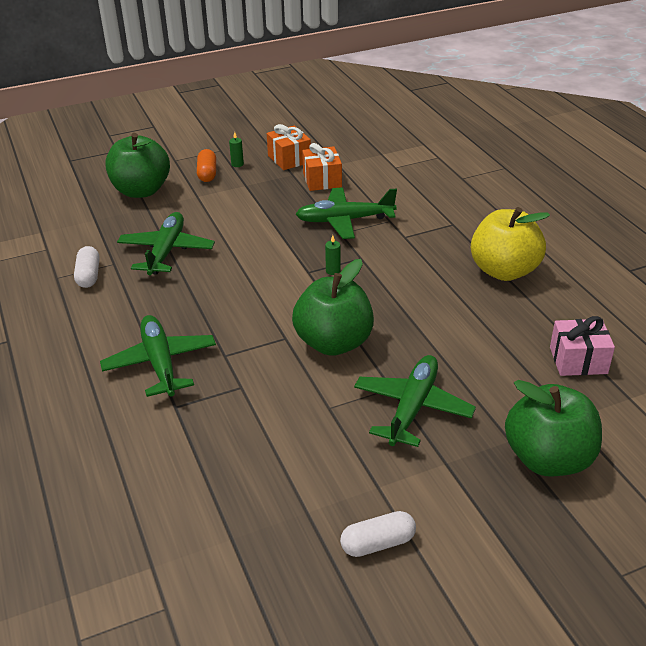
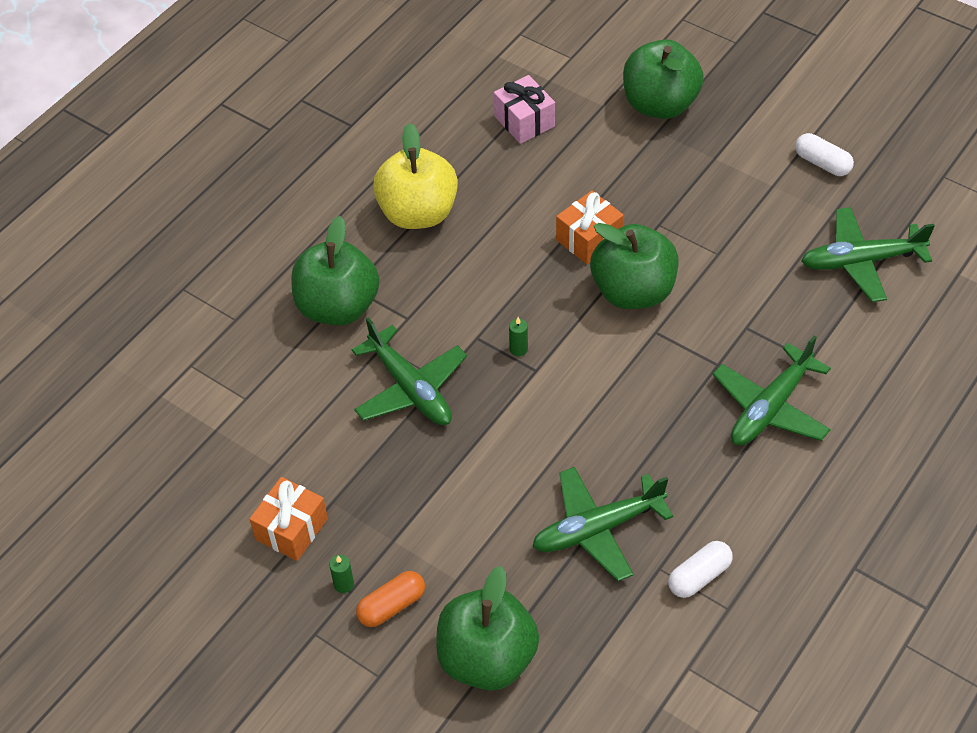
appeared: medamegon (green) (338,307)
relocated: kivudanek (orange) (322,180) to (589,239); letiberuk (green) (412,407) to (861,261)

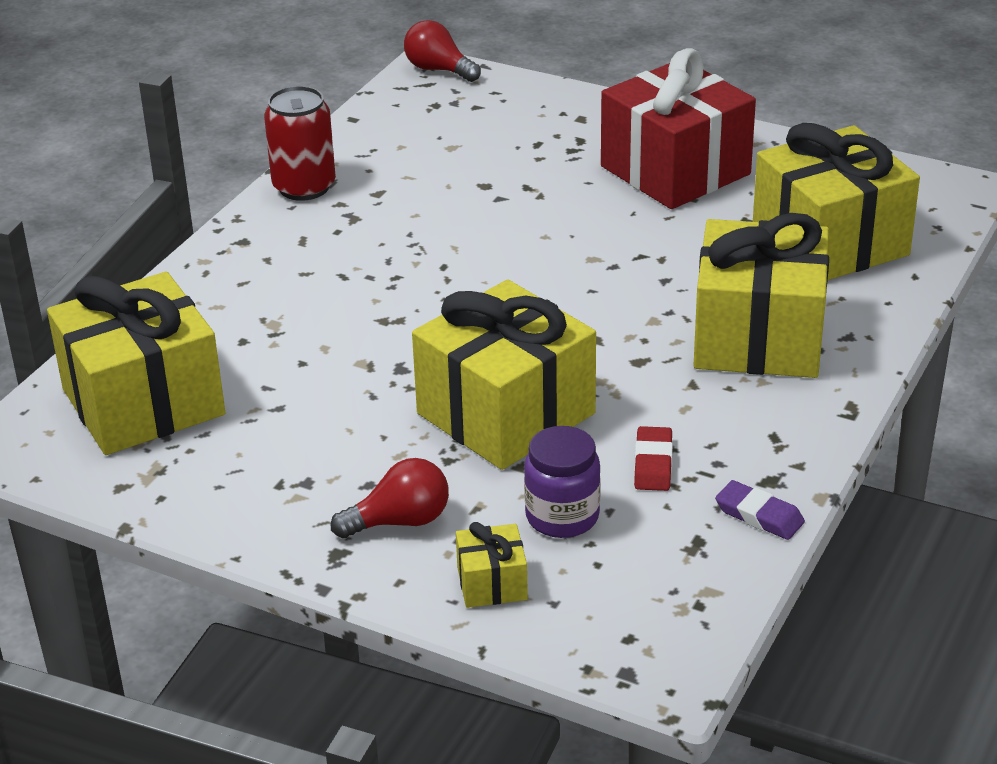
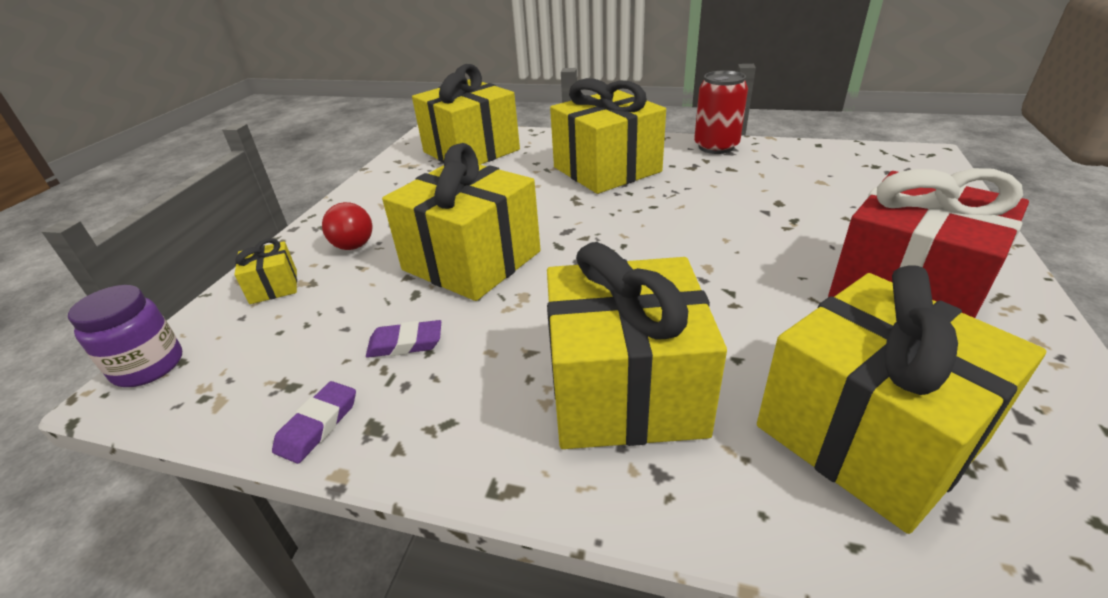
missing: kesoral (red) (438,70)
appeared: kivudanek (yellow) (607,169)
relocated: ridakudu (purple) (562,516) to (148,366)
colour: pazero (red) (653,464) to pazero (purple) (405,343)

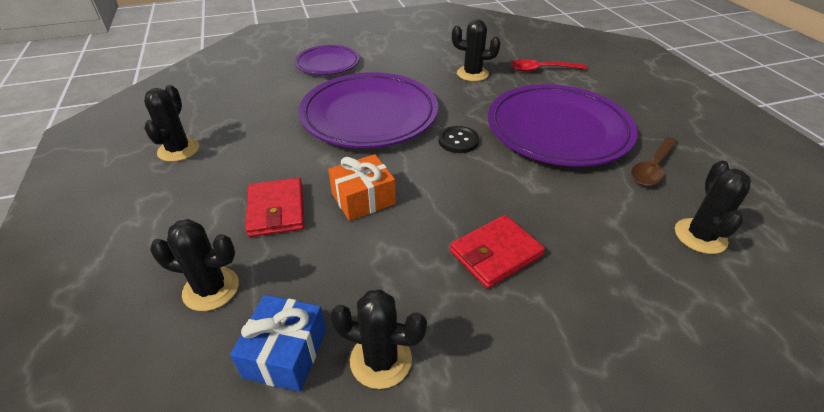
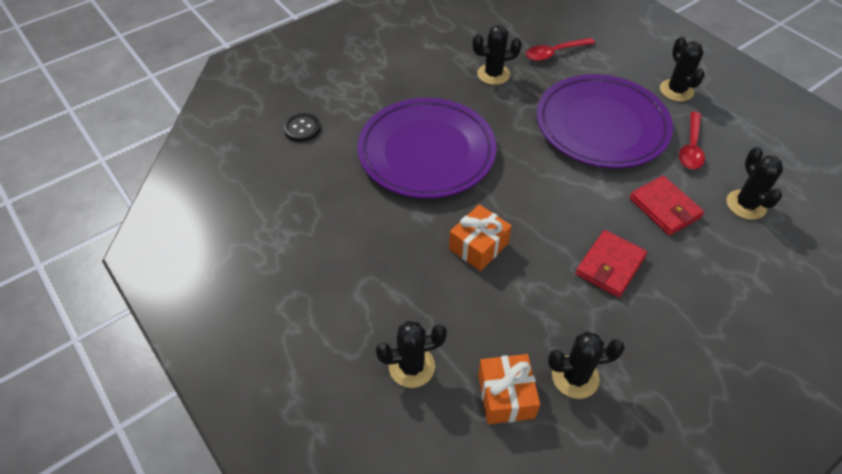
missing: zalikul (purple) (327,64)
relocated: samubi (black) (178,150) to (676,90); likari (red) (276,210) to (664,208); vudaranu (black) (458,141) to (302,128)
colour: kivudanek (blue) (285,353) to kivudanek (orange) (506,396); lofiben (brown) (652,168) to lofiben (red) (691,147)

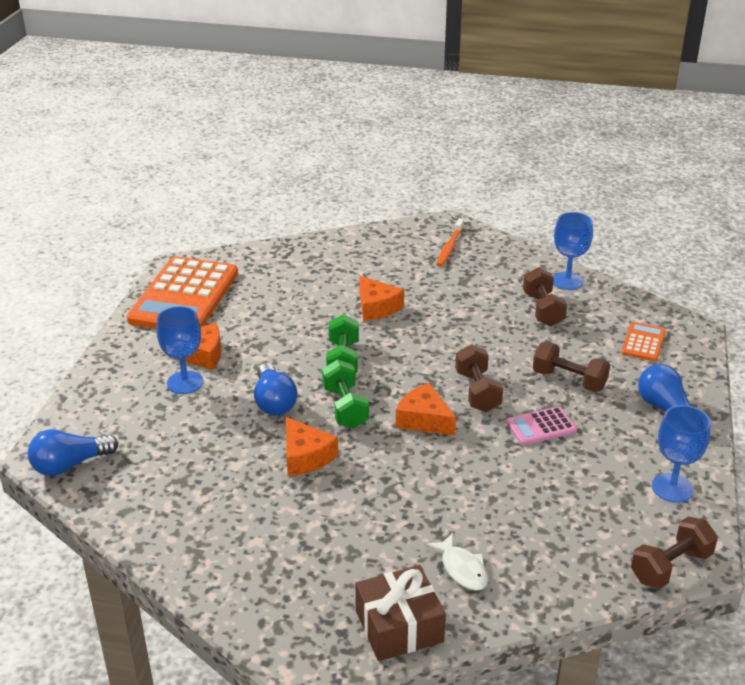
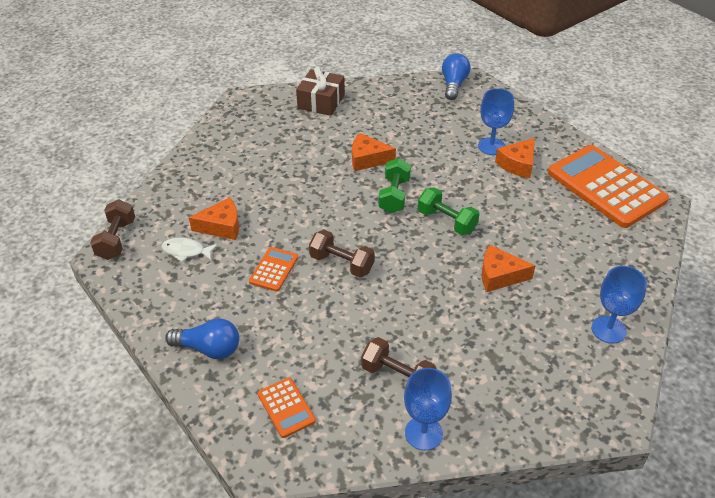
missing: kesoral (blue) (274,402); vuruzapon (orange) (449,247); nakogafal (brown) (569,380)
relocated: kivudanek (brown) (399,626) to (321,102); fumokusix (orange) (424,419) to (222,226); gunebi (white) (462,569) to (186,251); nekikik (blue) (672,488) to (608,329)
colour: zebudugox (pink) (541,427) to zebudugox (orange) (274,269)
spun: nakogafal (green) (345,407) = (394,196) 75 degrees clockwise

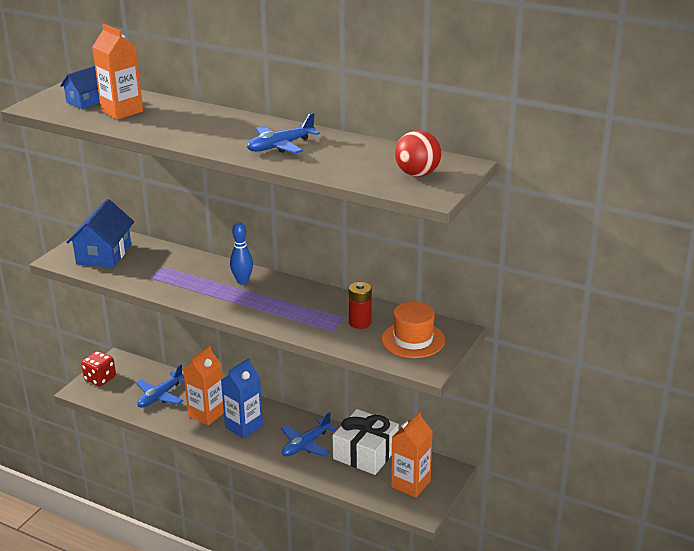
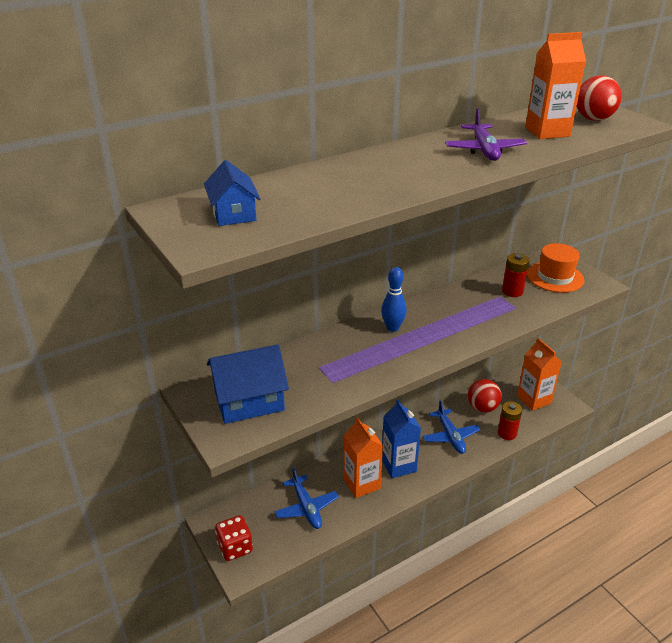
appeared: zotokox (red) (507,433)
relocated: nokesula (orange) (122,111) to (547,132)
exchanged: kivudanek (white) (365,453) to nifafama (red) (482,408)
colour: letiberuk (blue) (280,146) to letiberuk (purple) (484,150)
spun: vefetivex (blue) (104,254) = (249,401) 60 degrees counterclockwise

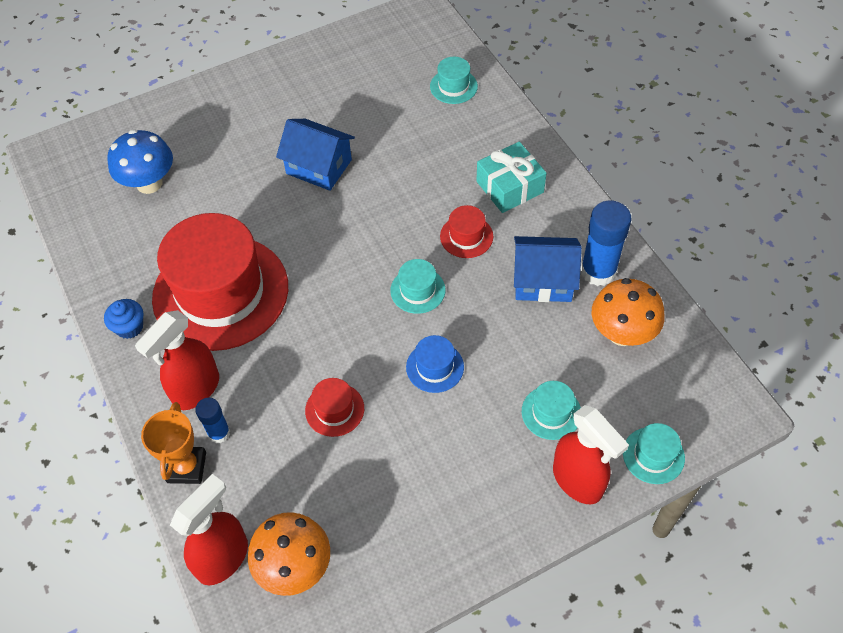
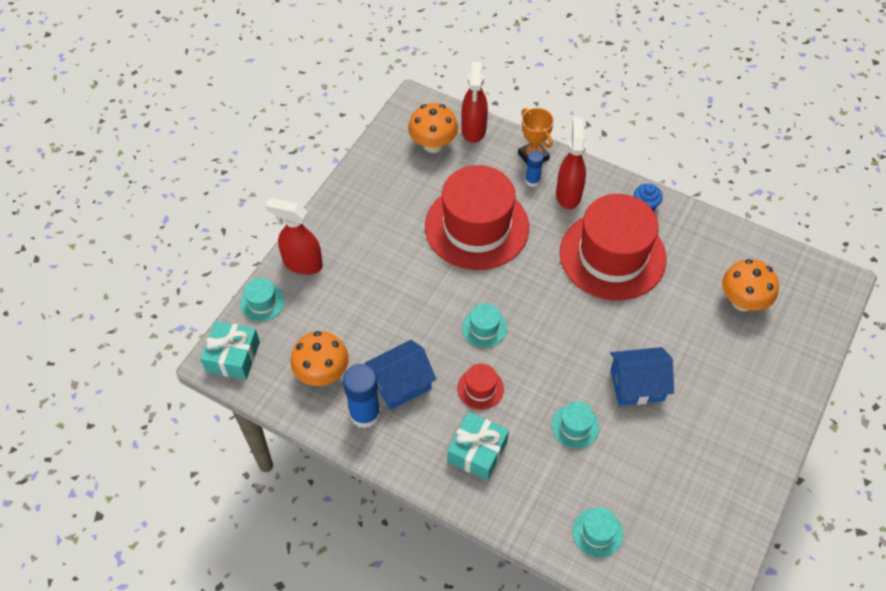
missing: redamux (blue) (435,367)
appeared: kivudanek (turquoise) (233,357)
relocated: redamux (turquoise) (551,412) to (575,426)
colour: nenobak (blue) (149,183) to nenobak (orange) (742,301)
size: redamux (red) (334,409) = (476,227) x2.47

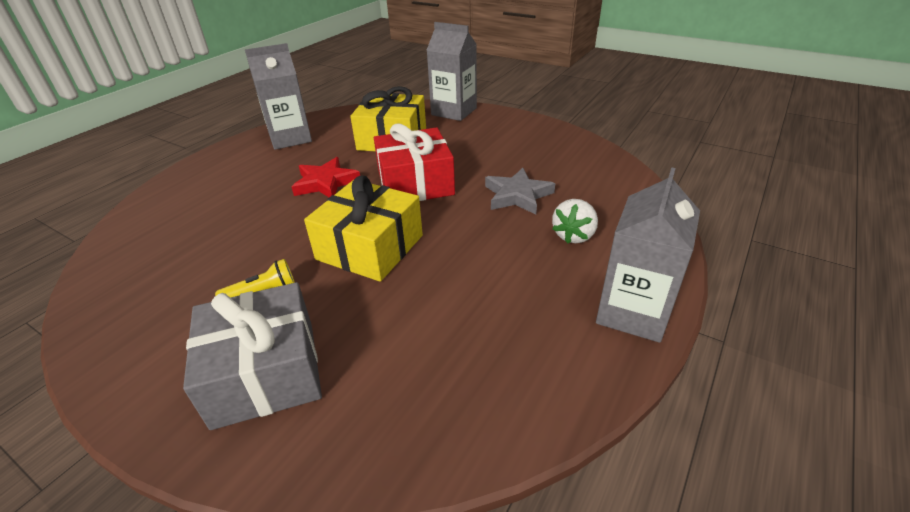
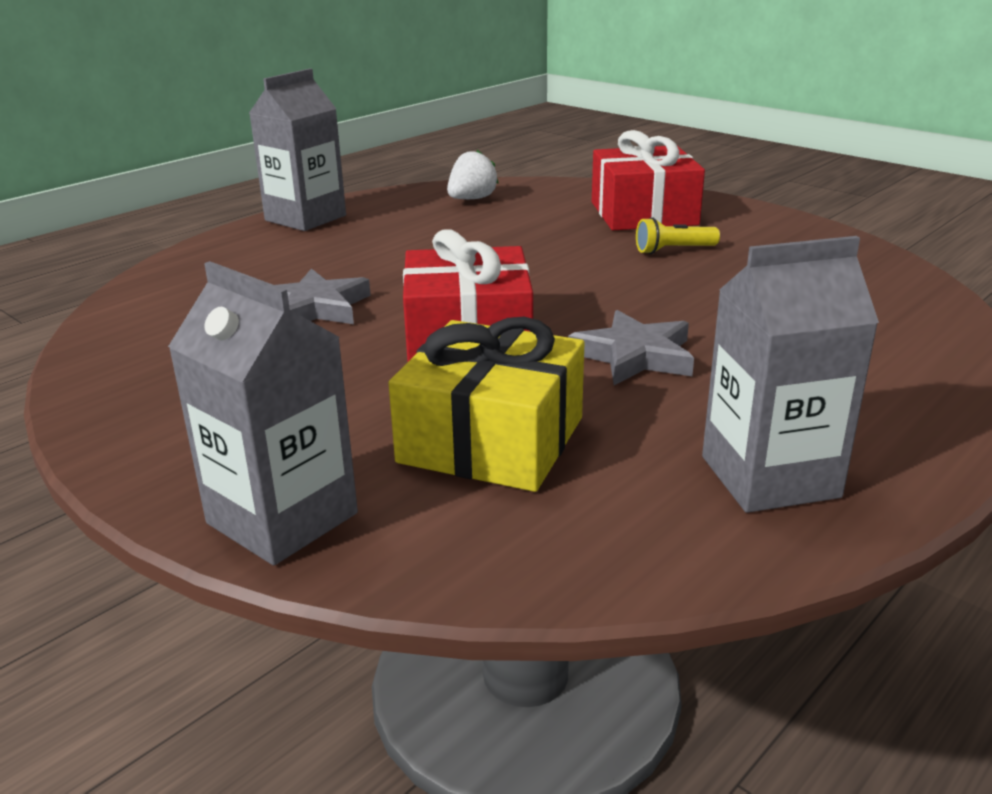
missing: kivudanek (yellow) (370,247)
relocated: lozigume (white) (574,235) to (471,199)
colour: kivudanek (grey) (265,372) to kivudanek (red) (643,213); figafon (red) (326,183) to figafon (grey) (634,356)

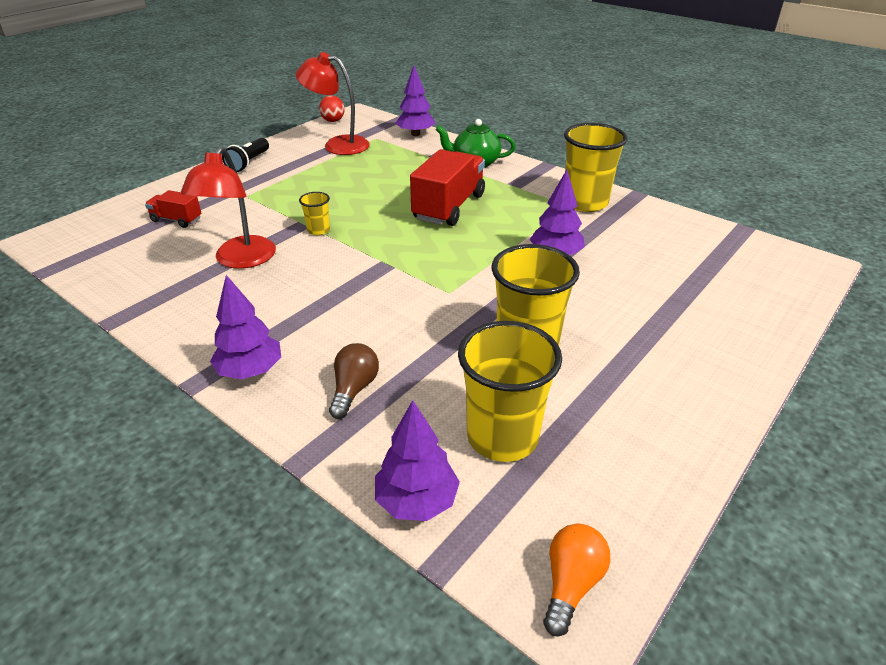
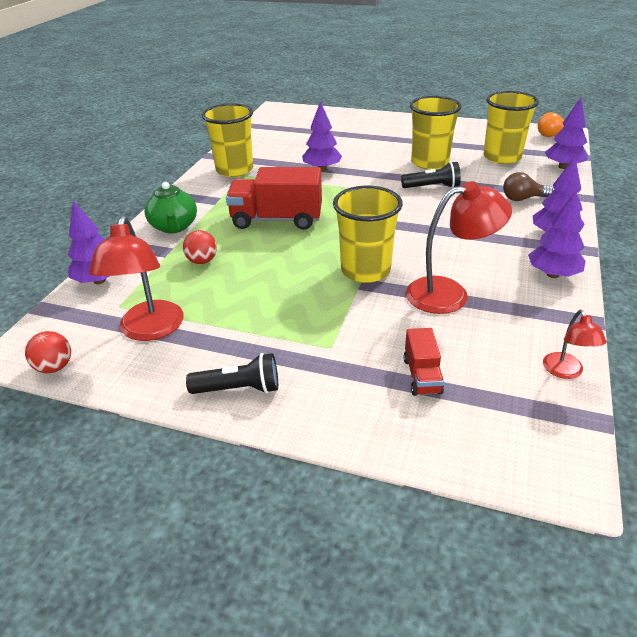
appeared: nifafama (red) (202,261); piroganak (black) (432,187); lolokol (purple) (552,274); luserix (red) (565,372)
size: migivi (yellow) (318,230) = (365,270) x2.13

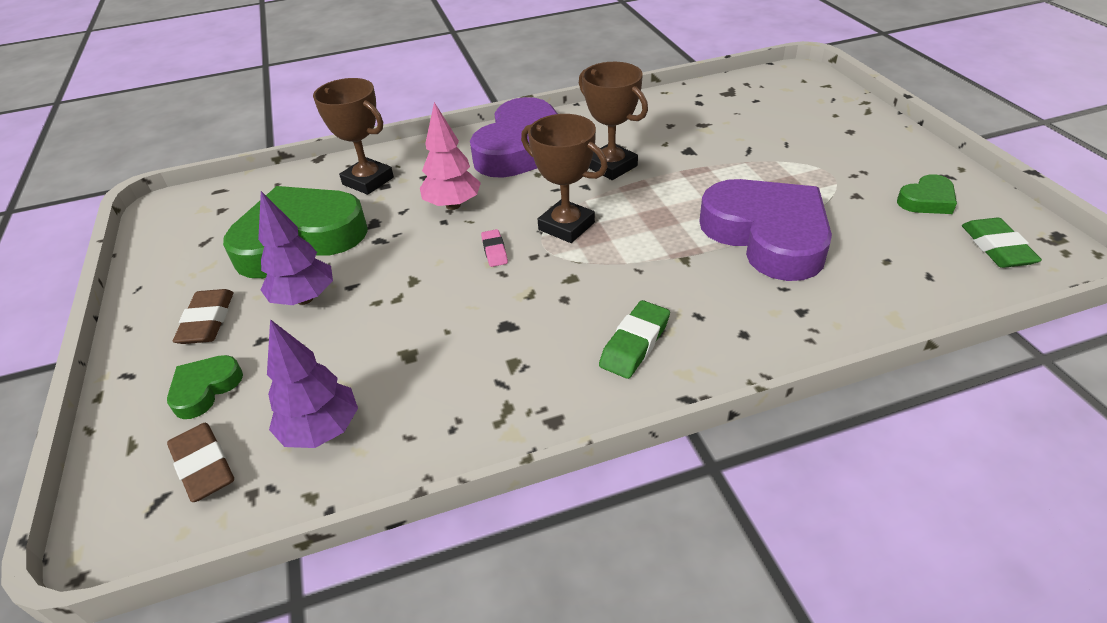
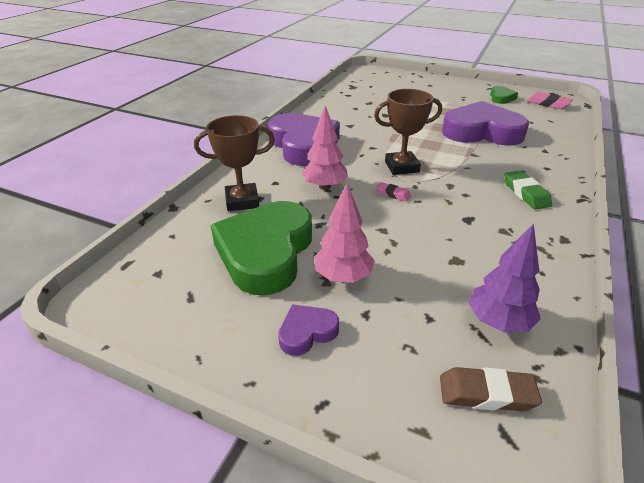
missing: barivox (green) (205,389); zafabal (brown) (611,166)
exchanged: pazero (brown) (207,321) to barivox (purple) (307,332)
colour: lolokol (purple) (304,298) to lolokol (pink) (343,277); pazero (green) (996,248) to pazero (pink) (548,104)

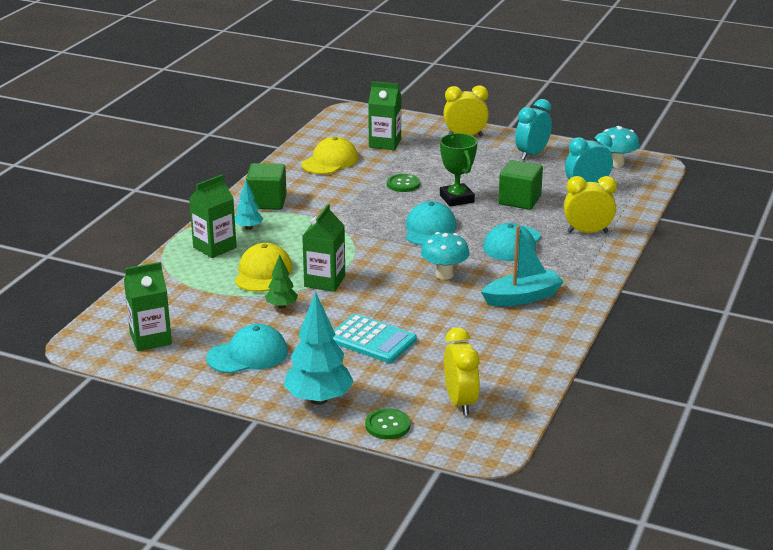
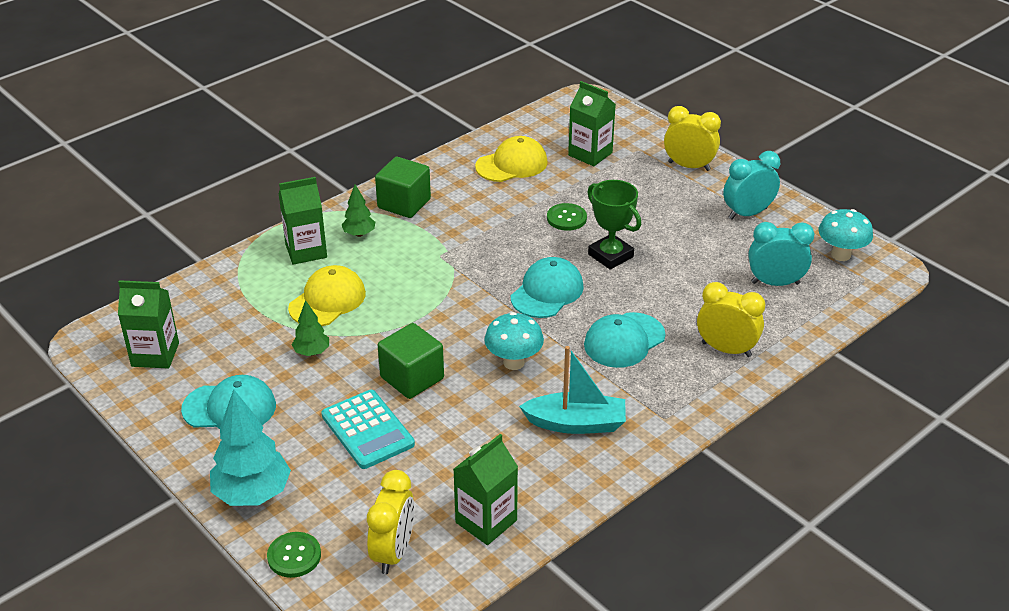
relocated: nokesula (green) (324,281) to (486,521); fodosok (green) (519,200) to (412,378)
colour: lolokol (turquoise) (248,228) to lolokol (green) (359,234)
spun: zafabal (green) (456,199) = (610,255) 45 degrees counterclockwise

